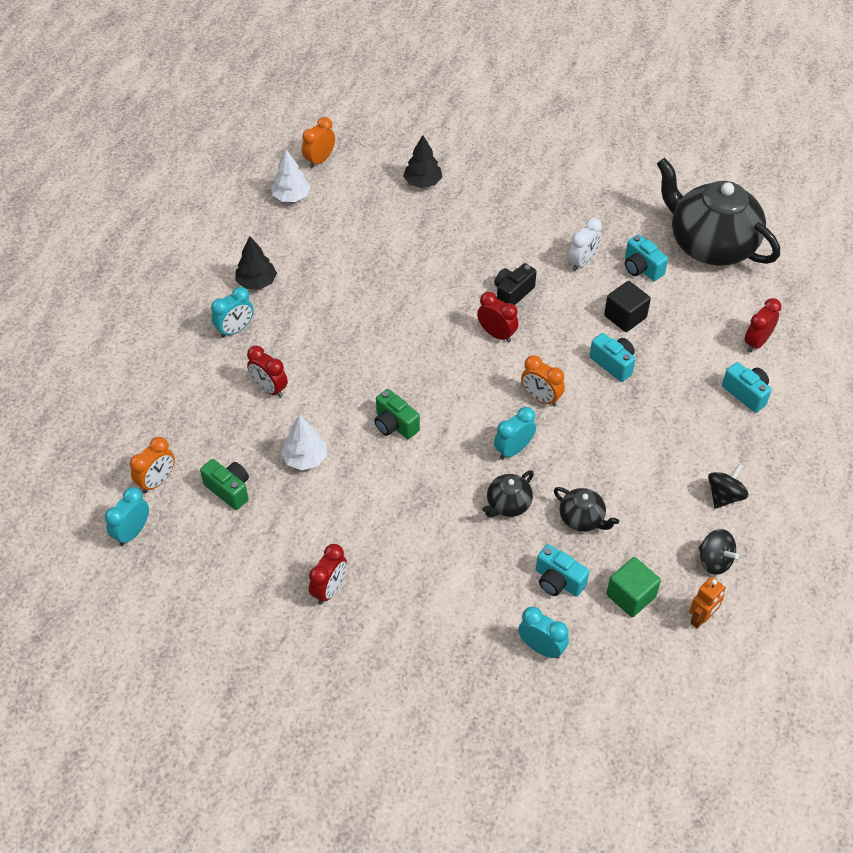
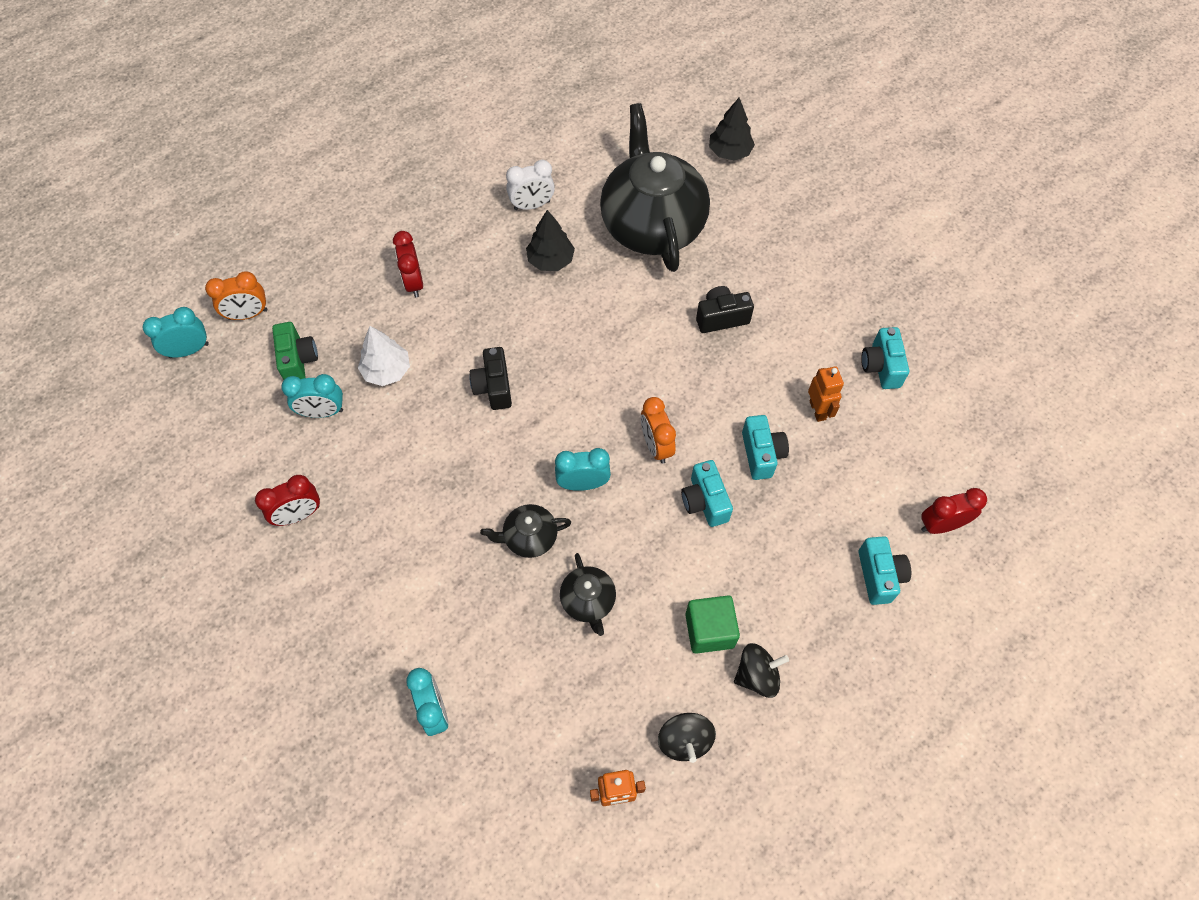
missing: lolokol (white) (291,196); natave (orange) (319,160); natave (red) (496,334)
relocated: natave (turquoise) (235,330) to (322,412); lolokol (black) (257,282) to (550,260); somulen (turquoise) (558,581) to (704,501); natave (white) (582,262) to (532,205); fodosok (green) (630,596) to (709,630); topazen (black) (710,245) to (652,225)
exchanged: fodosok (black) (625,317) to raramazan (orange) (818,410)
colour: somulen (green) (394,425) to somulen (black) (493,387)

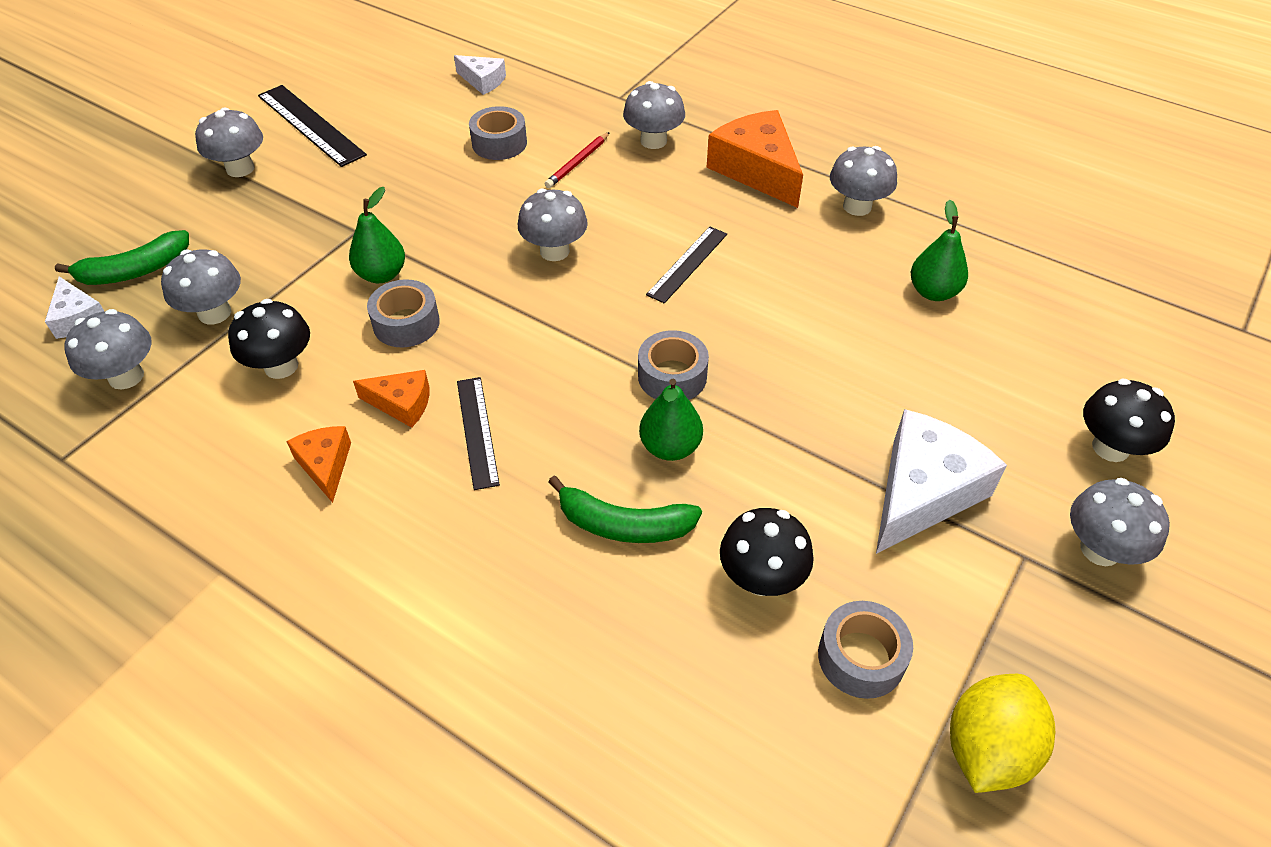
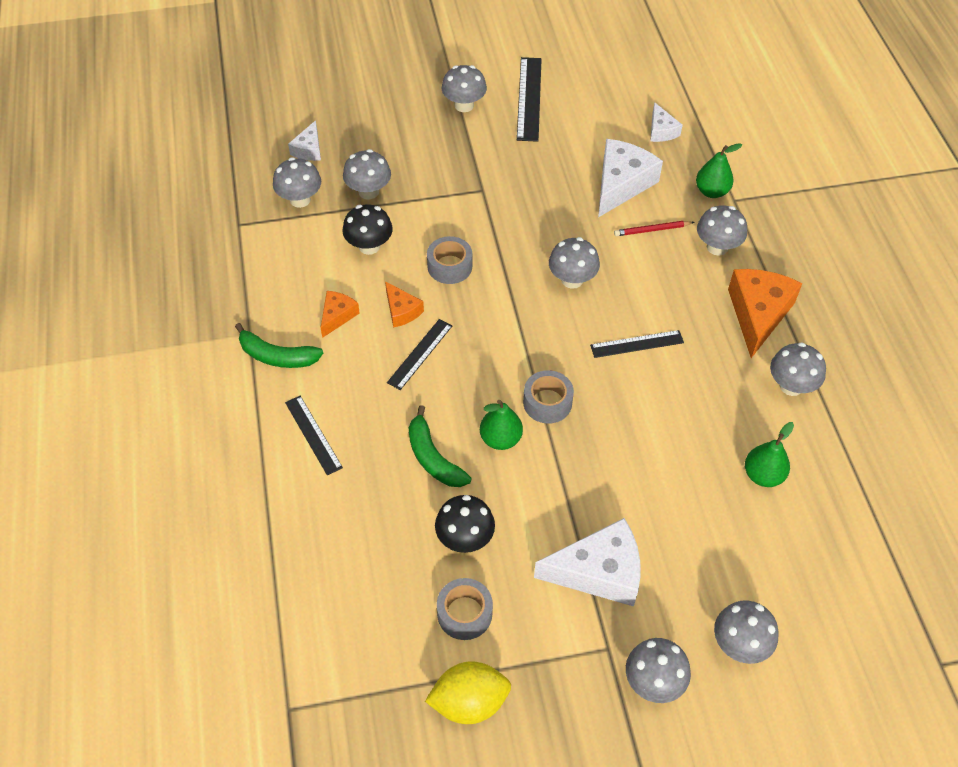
appeared: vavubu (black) (313,434)
relocated: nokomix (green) (135,271) to (277,356); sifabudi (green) (381,275) to (711,191)
exchanged: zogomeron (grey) (499,143) to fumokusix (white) (621,184)
colour: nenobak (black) (1110,447) to nenobak (grey) (739,644)

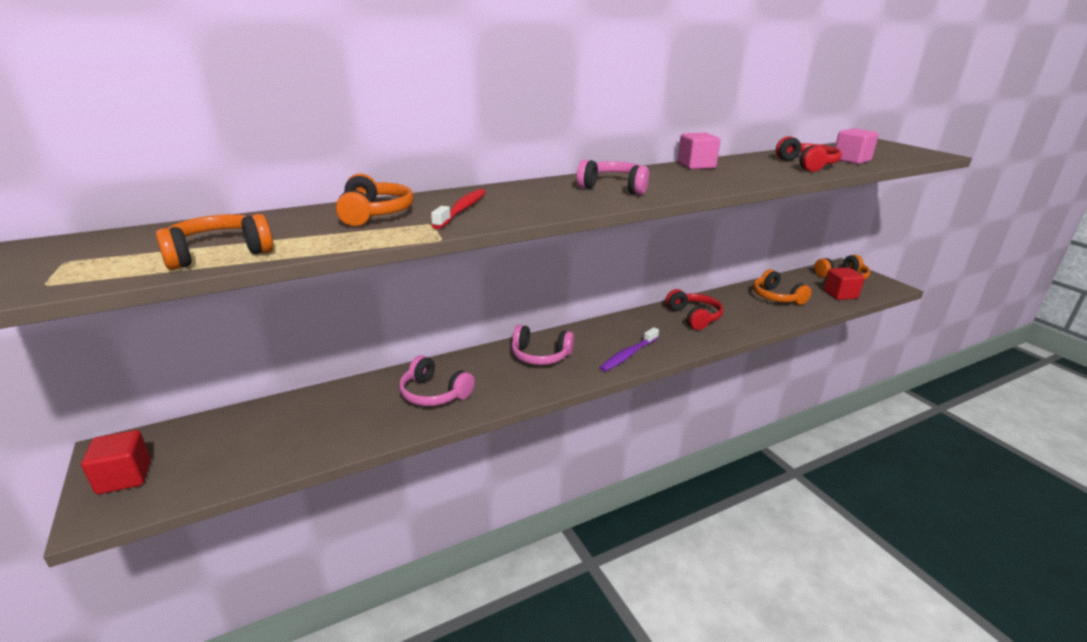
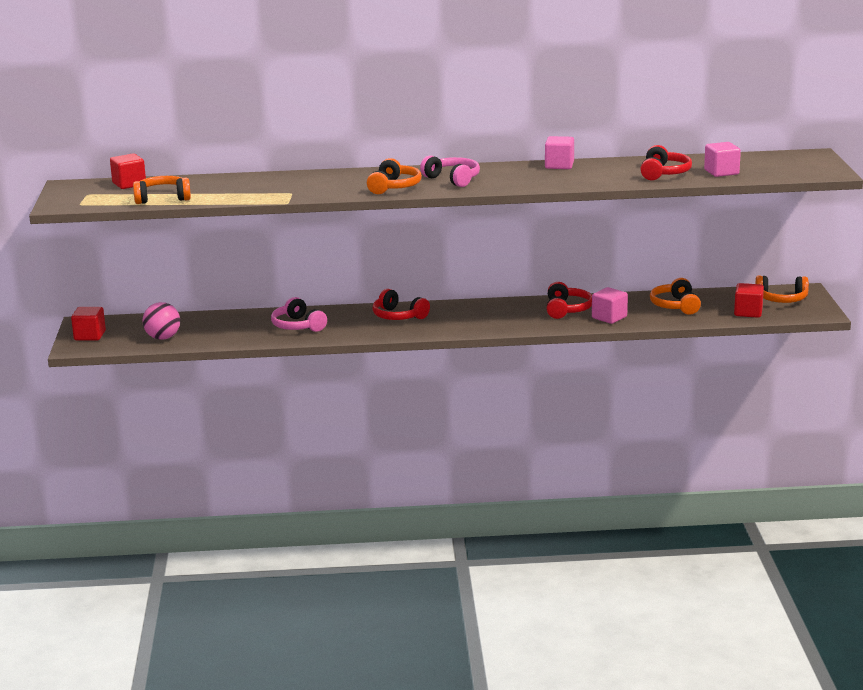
missing: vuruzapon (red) (462,210); vuruzapon (purple) (628,355)
appeared: fodosok (red) (129,184); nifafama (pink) (163,338); fodosok (pink) (609,317)
relocated: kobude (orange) (374,214) to (394,187)
colour: kobude (pink) (540,355) to kobude (red) (398,316)

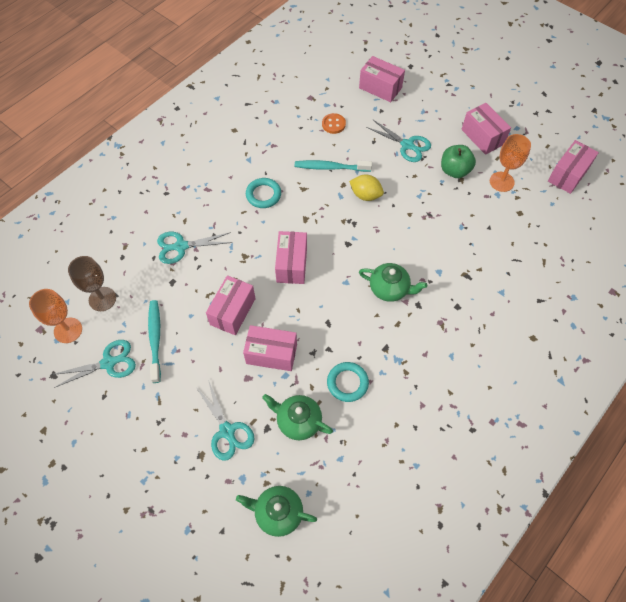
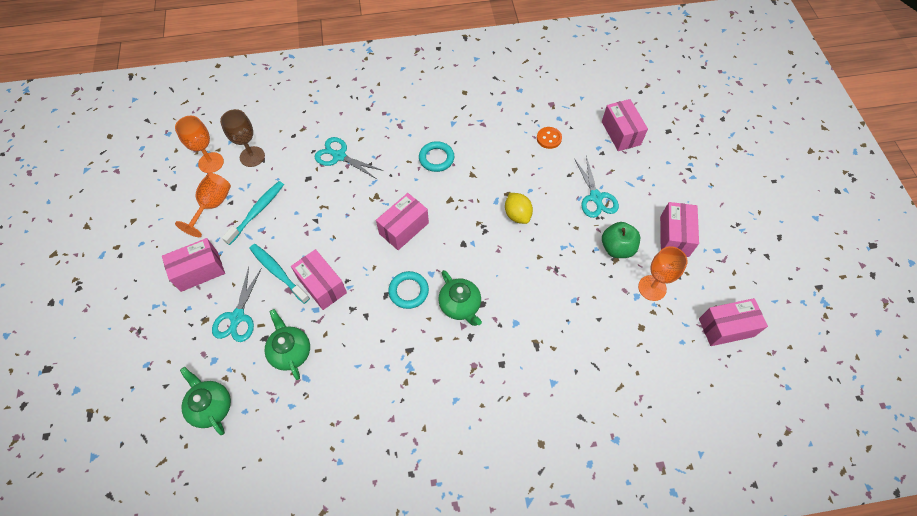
relocated: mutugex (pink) (232,311) to (199,271); vuruzapon (turquoise) (330,167) to (278,272); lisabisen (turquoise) (347,383) to (408,291)
exchanged: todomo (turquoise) (108,363) to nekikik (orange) (212,205)

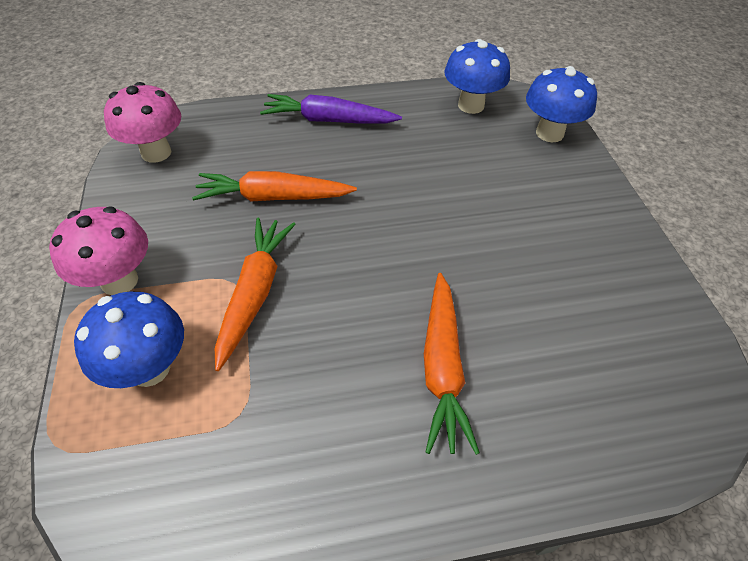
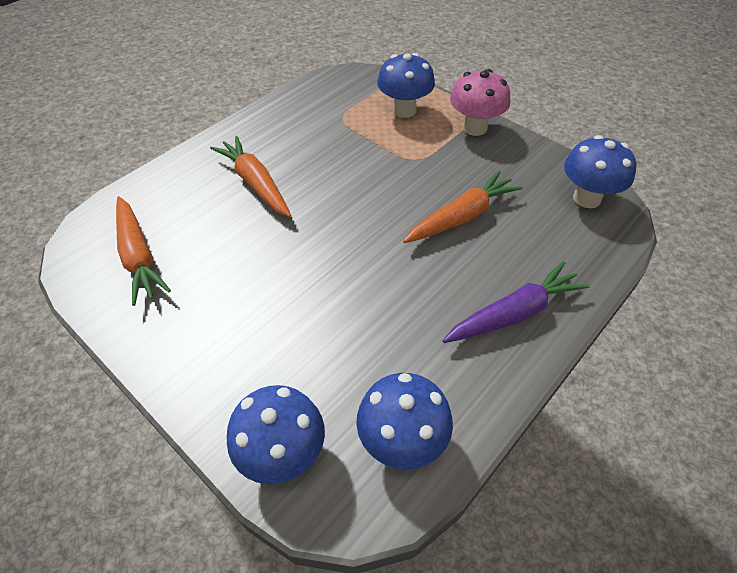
relocated: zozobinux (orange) (255,293) to (138,256)
colour: nenobak (pink) (156,152) to nenobak (blue) (586,198)

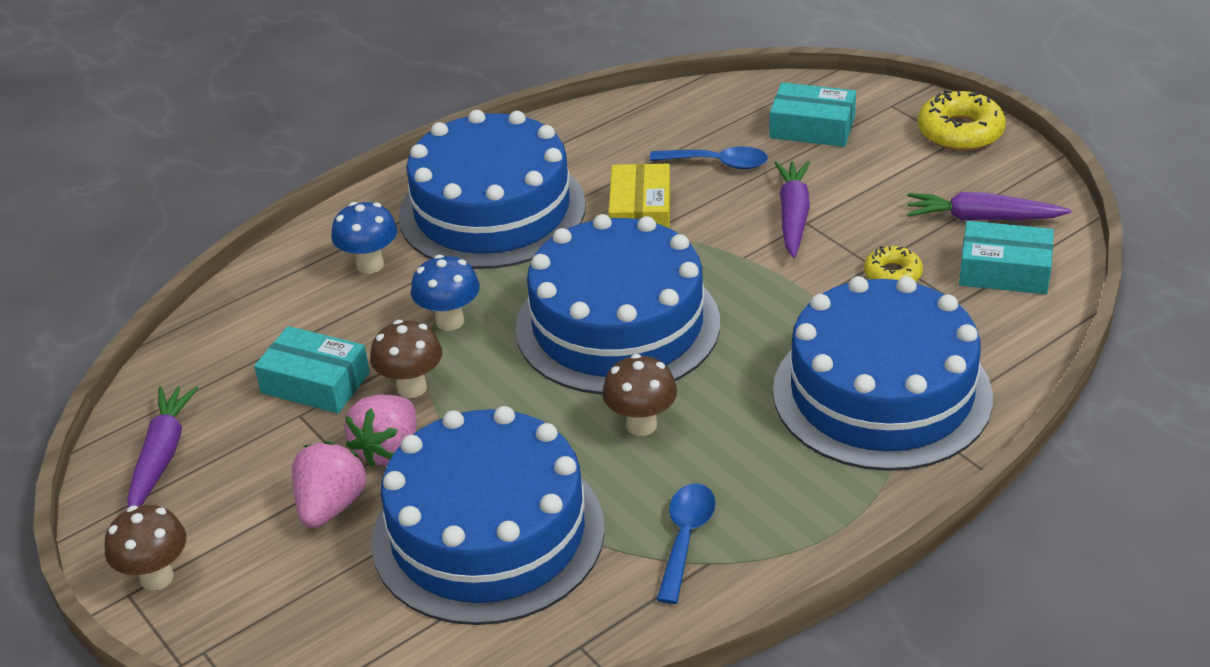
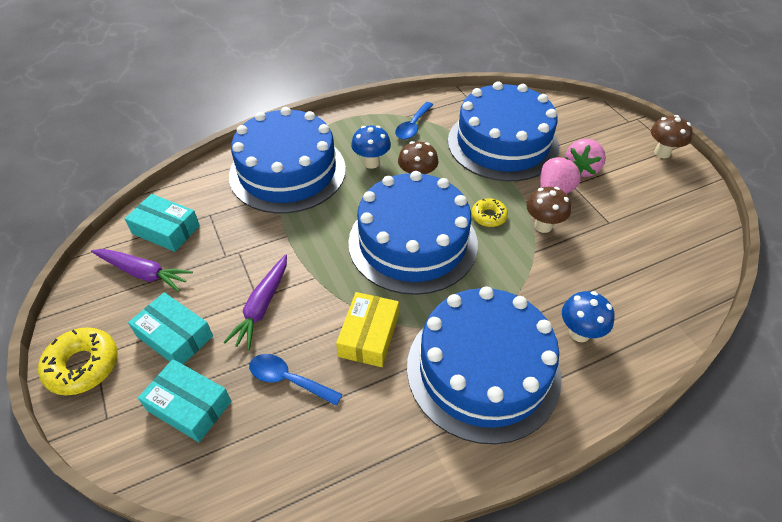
missing: zozobinux (purple) (162,456)
relocated: mutugex (turquoise) (315,383) to (175,336); nenobak (blue) (450,321) to (371,163); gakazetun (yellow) (892,274) to (488,216)

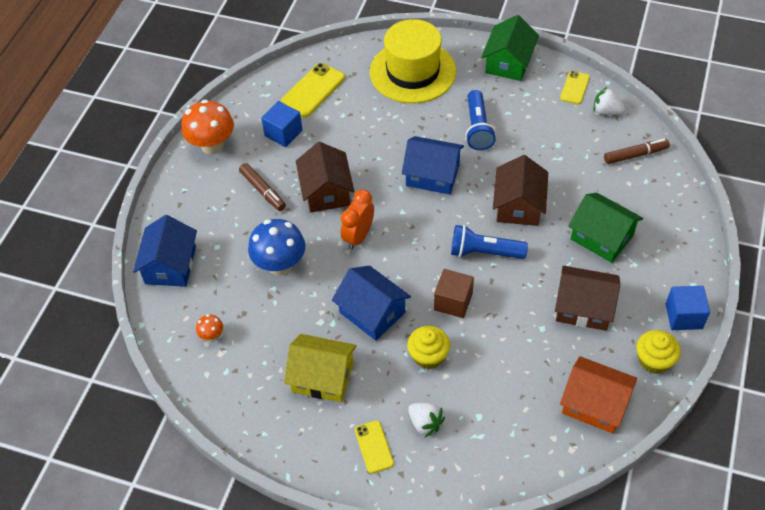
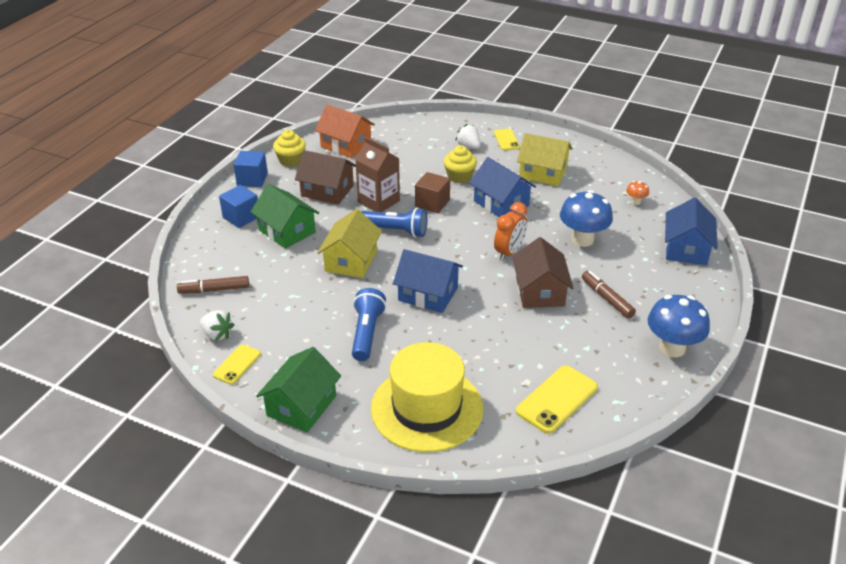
appeared: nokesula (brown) (378,201)
relocated: fodosok (blue) (283,133) to (241,217)
colour: nenobak (orange) (212,146) to nenobak (blue) (672,348); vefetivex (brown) (518,205) to vefetivex (yellow) (351,261)

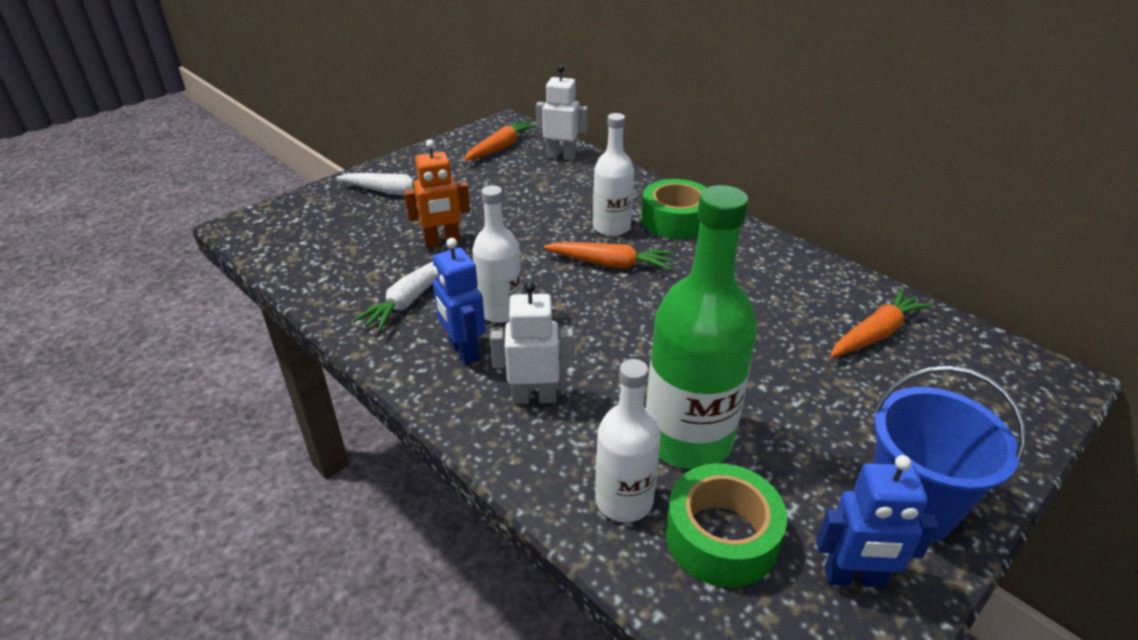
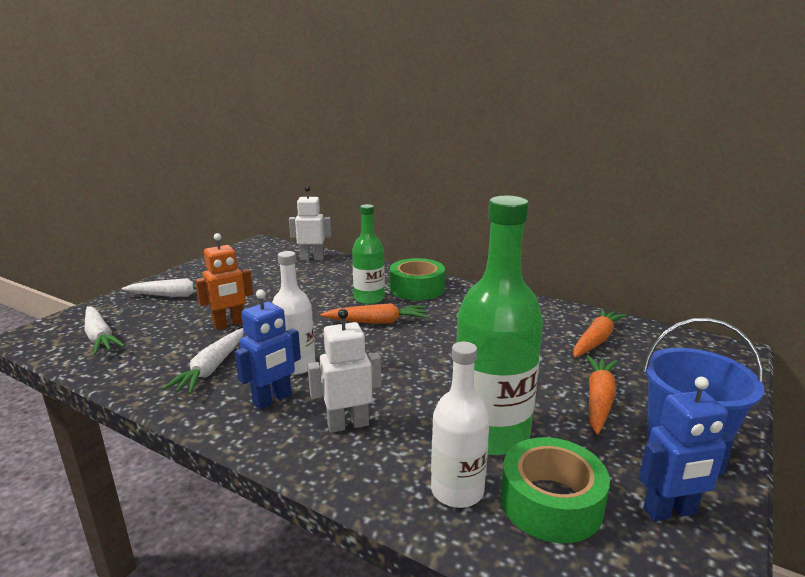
appeared: zozobinux (white) (100,337)
relocated: zozobinux (orange) (501,147) to (599,400)
colour: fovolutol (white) (611,227) to fovolutol (green) (369,298)
spun: raramazan (blue) (463,351) = (272,400) 90 degrees counterclockwise

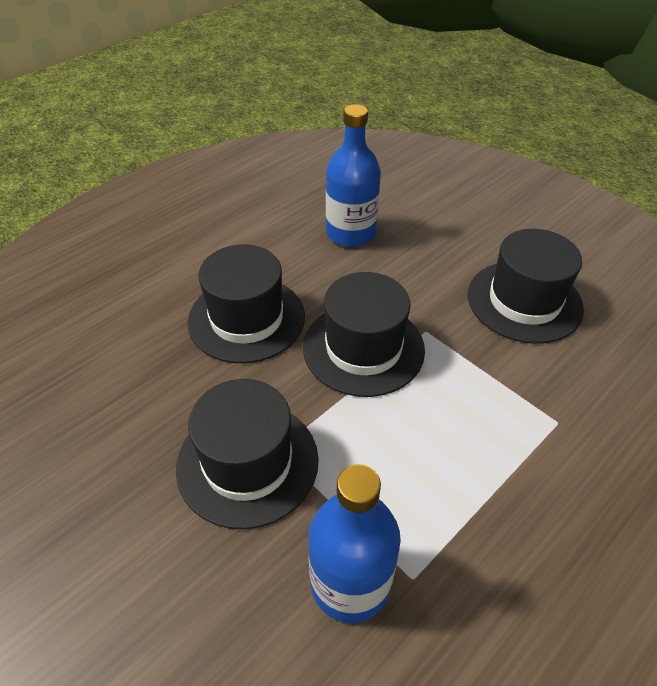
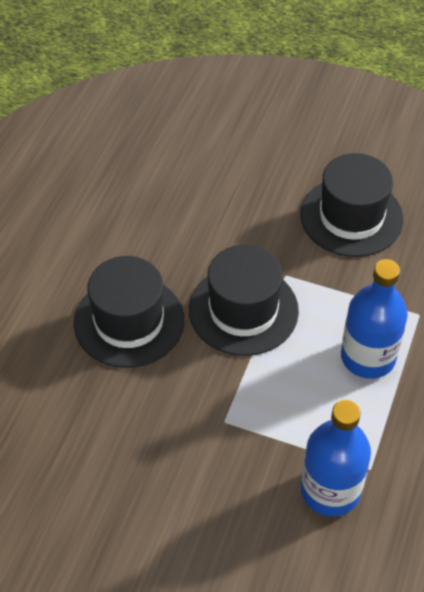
missing: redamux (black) (247,462)
relocated: fovolutol (blue) (350,233) to (368,357)

